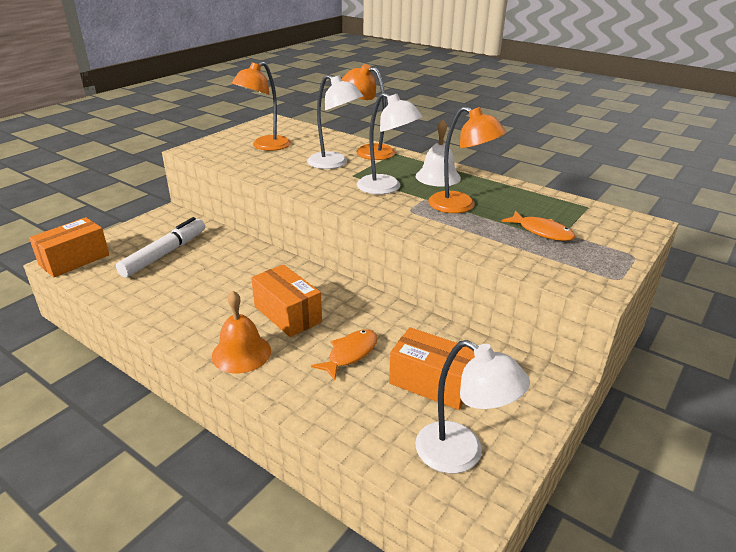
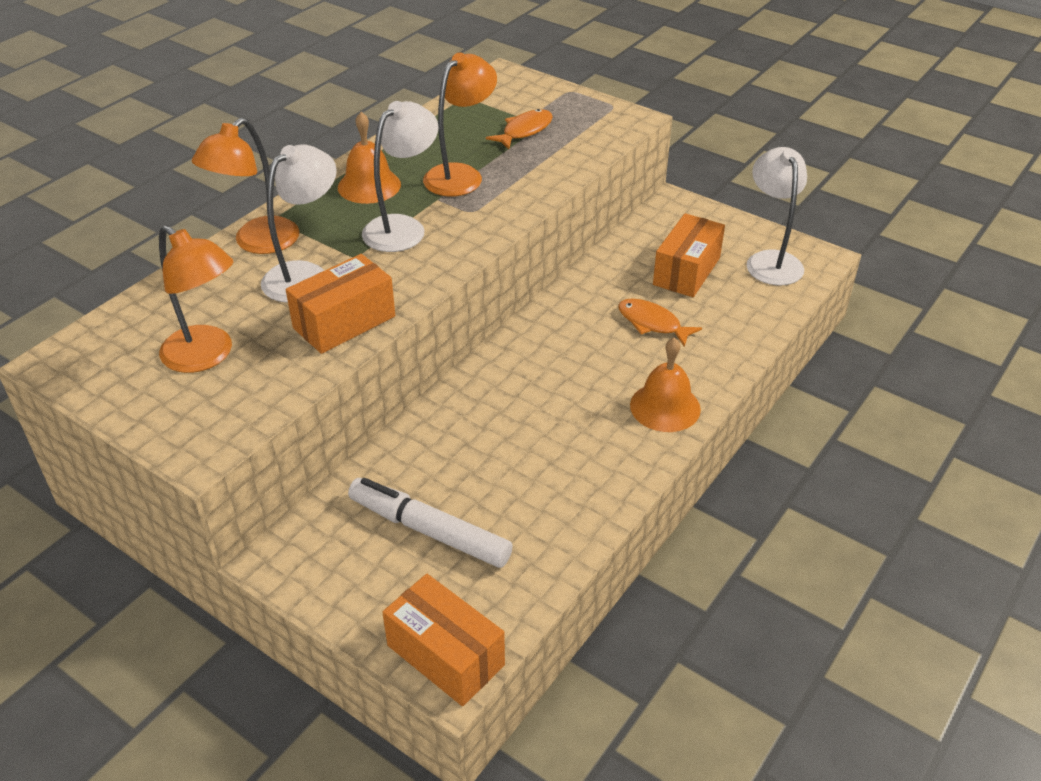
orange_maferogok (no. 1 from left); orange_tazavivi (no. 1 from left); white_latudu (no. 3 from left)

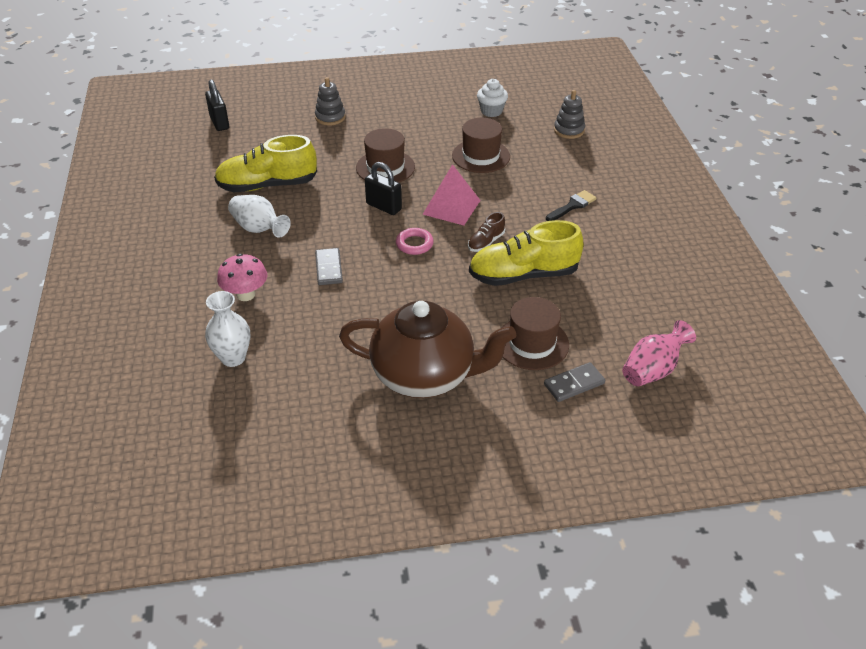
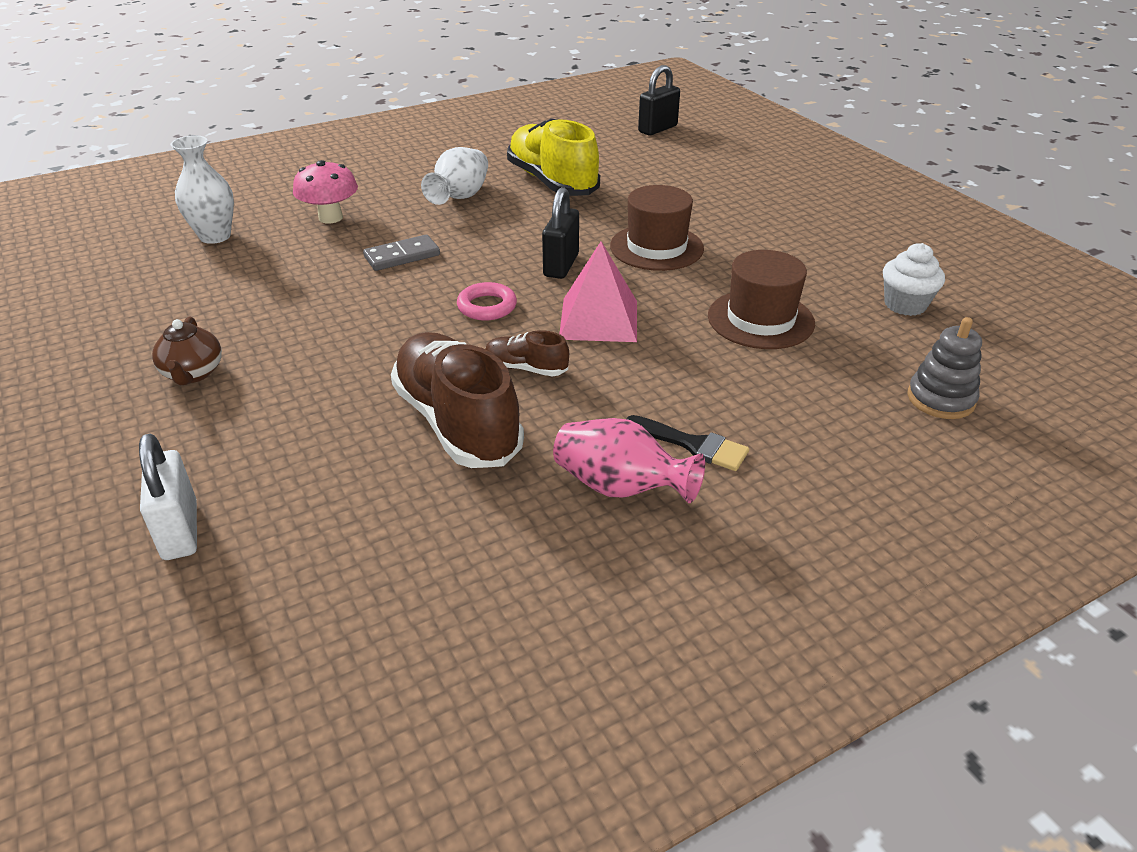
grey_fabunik (no. 1 from left in the first image); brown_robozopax (no. 1 from left); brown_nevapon (no. 3 from left in the first image); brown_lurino; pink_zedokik; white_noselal

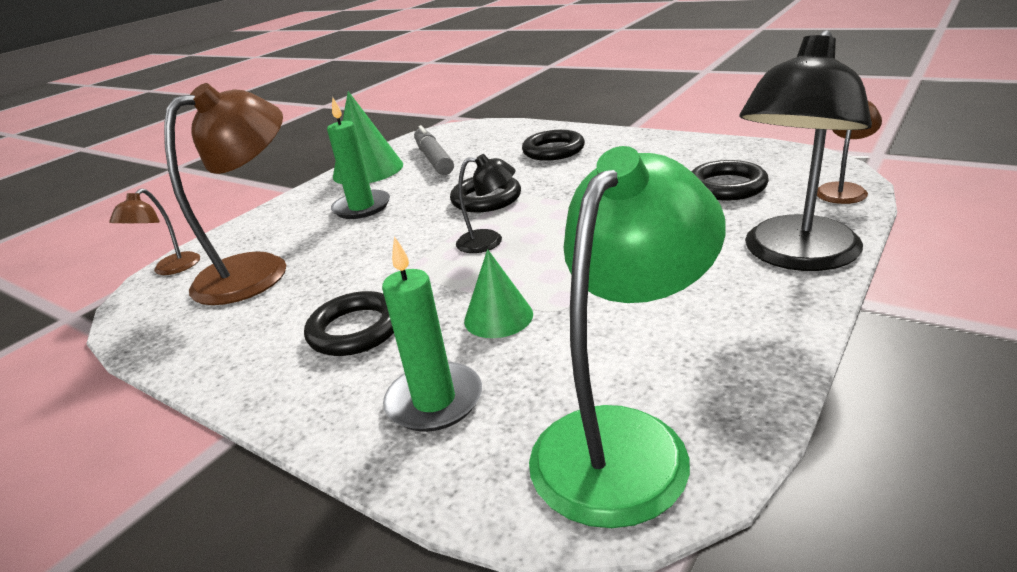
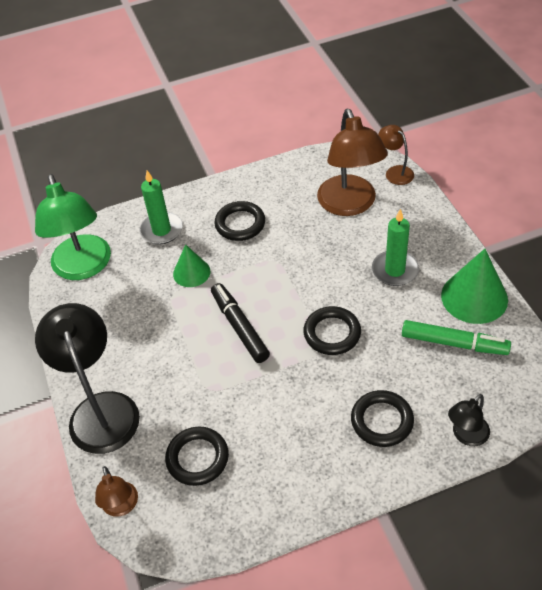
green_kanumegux; black_latudu (no. 2 from left); black_kanumegux

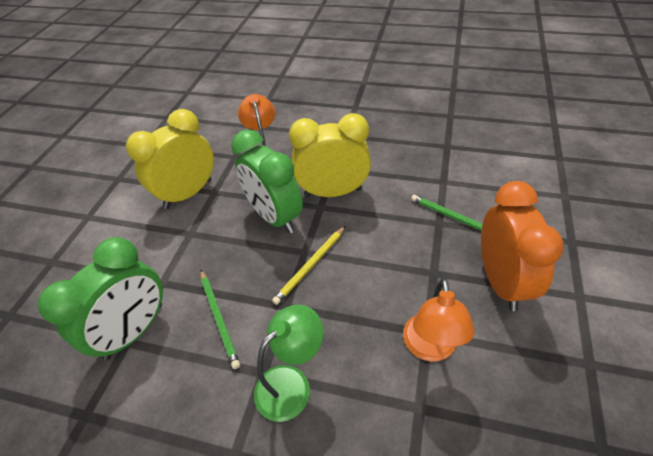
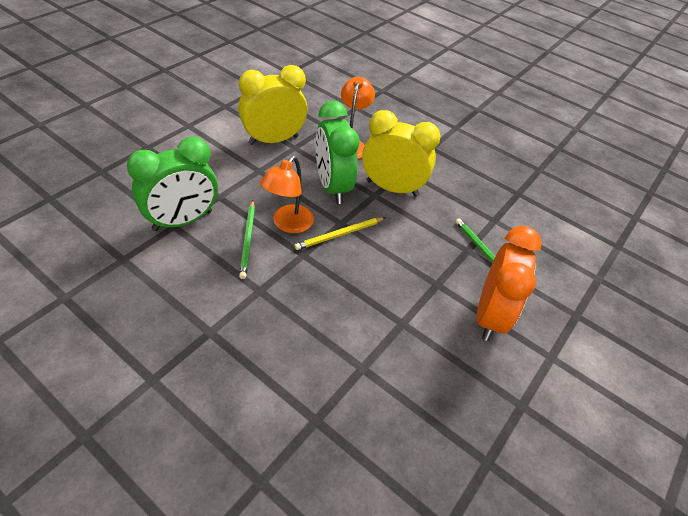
orange_latudu (no. 1 from left); green_latudu

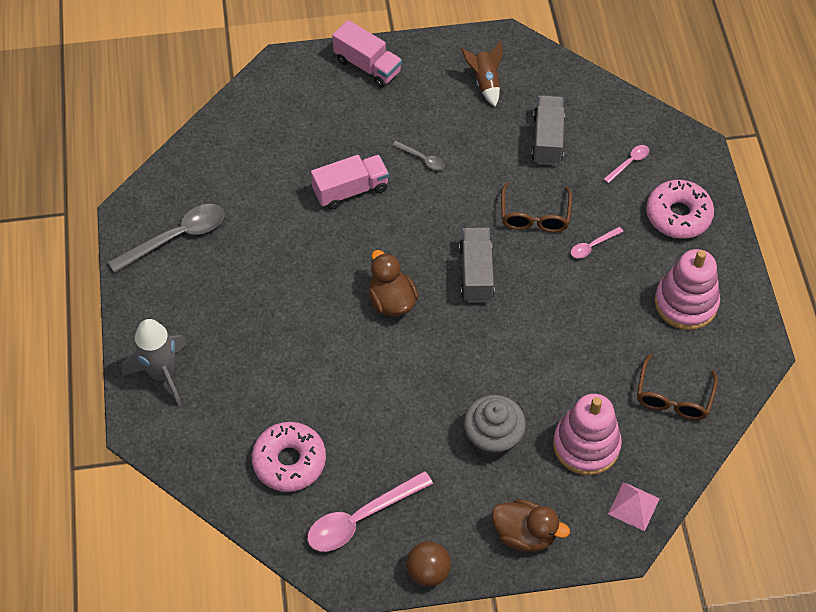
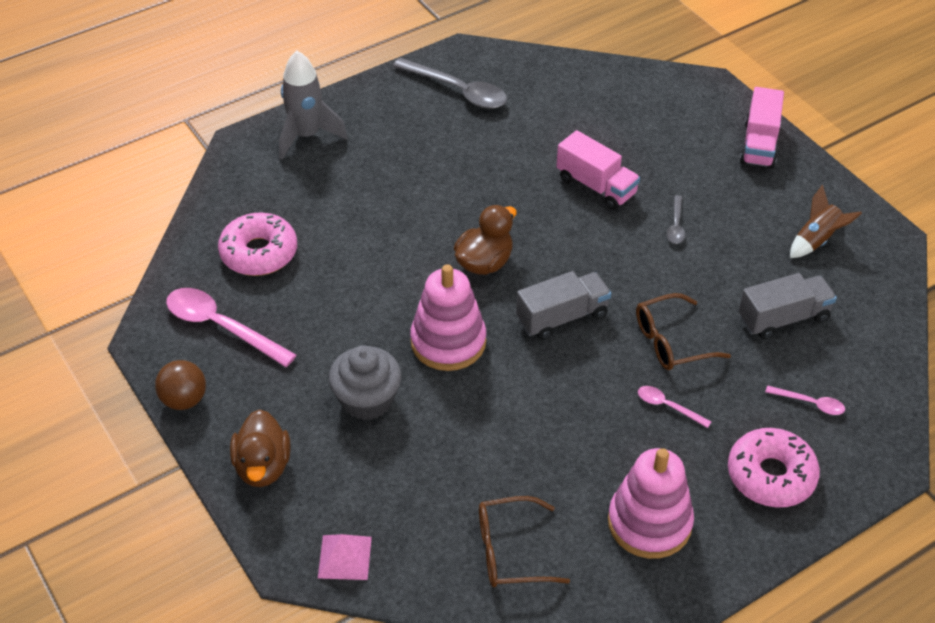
pink_fabunik (no. 1 from left)

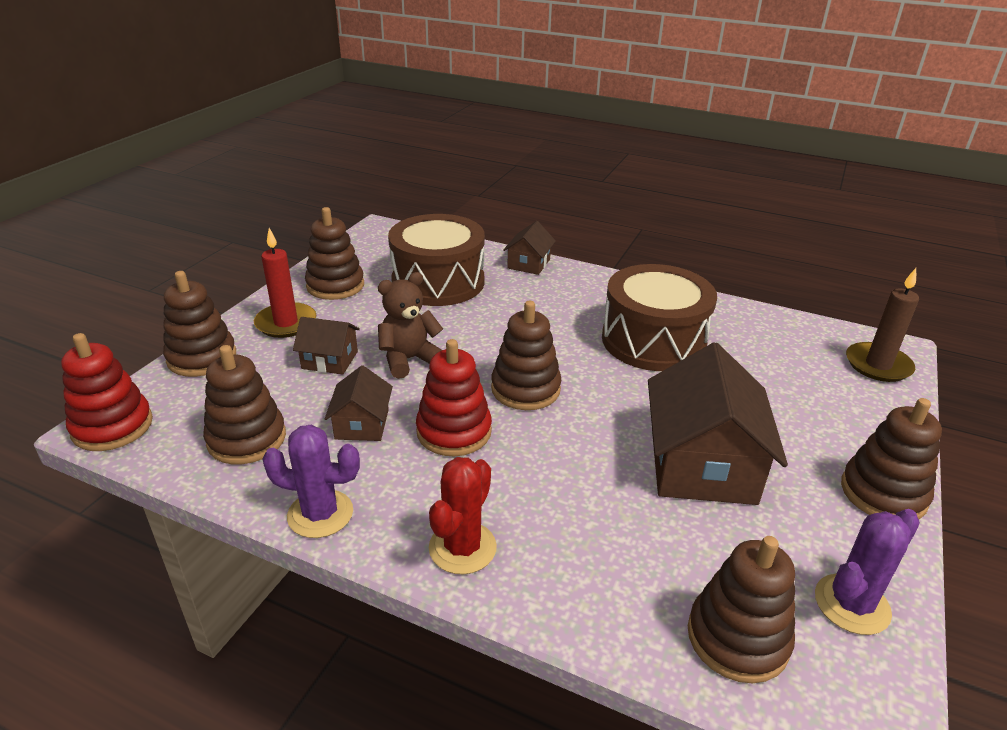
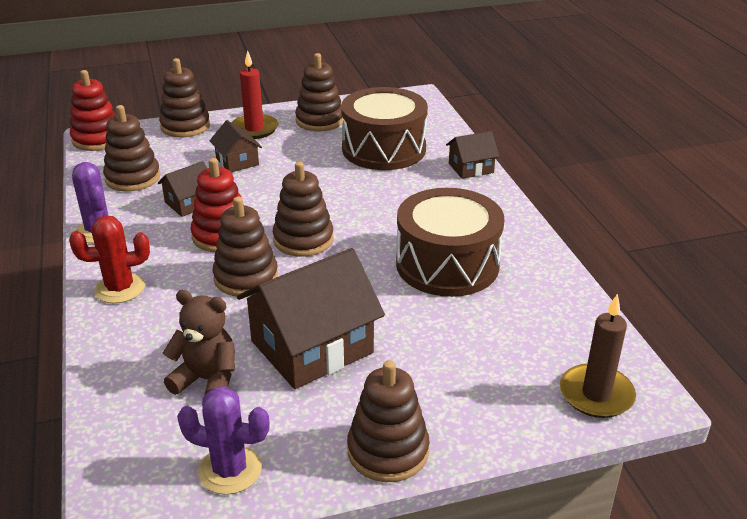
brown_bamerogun; brown_fabunik (no. 3 from left)

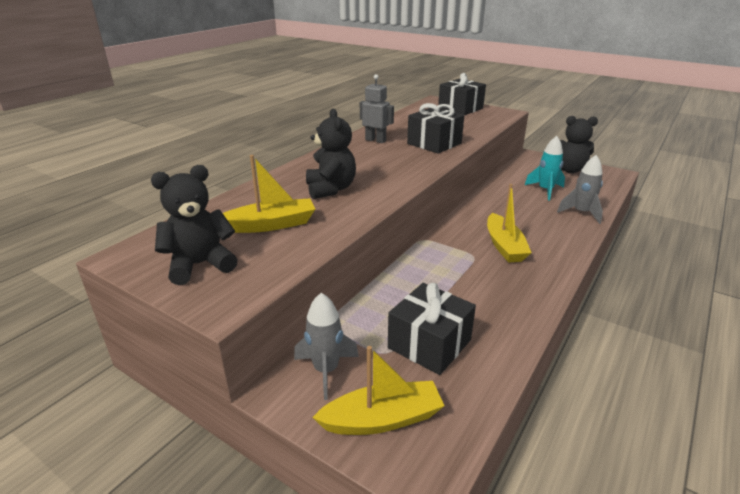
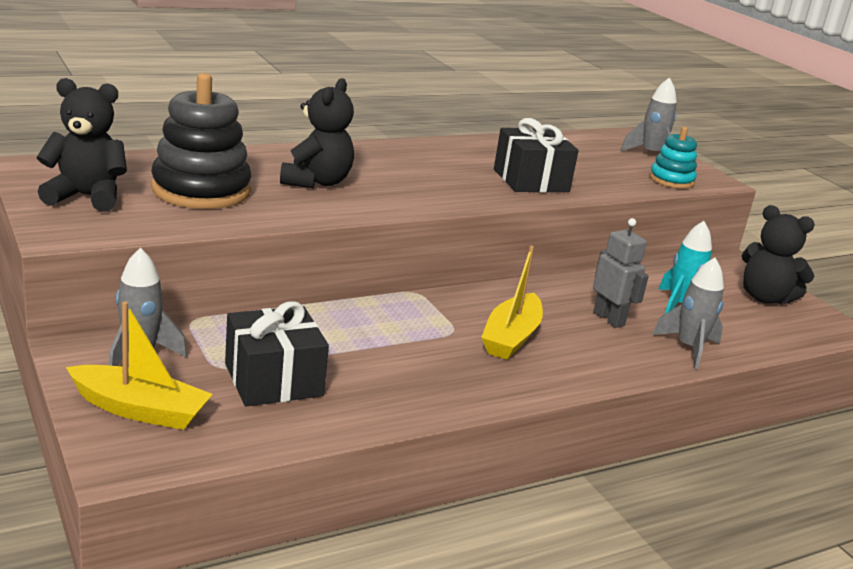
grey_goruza (no. 2 from left); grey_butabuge; black_fabunik; turquoise_fabunik

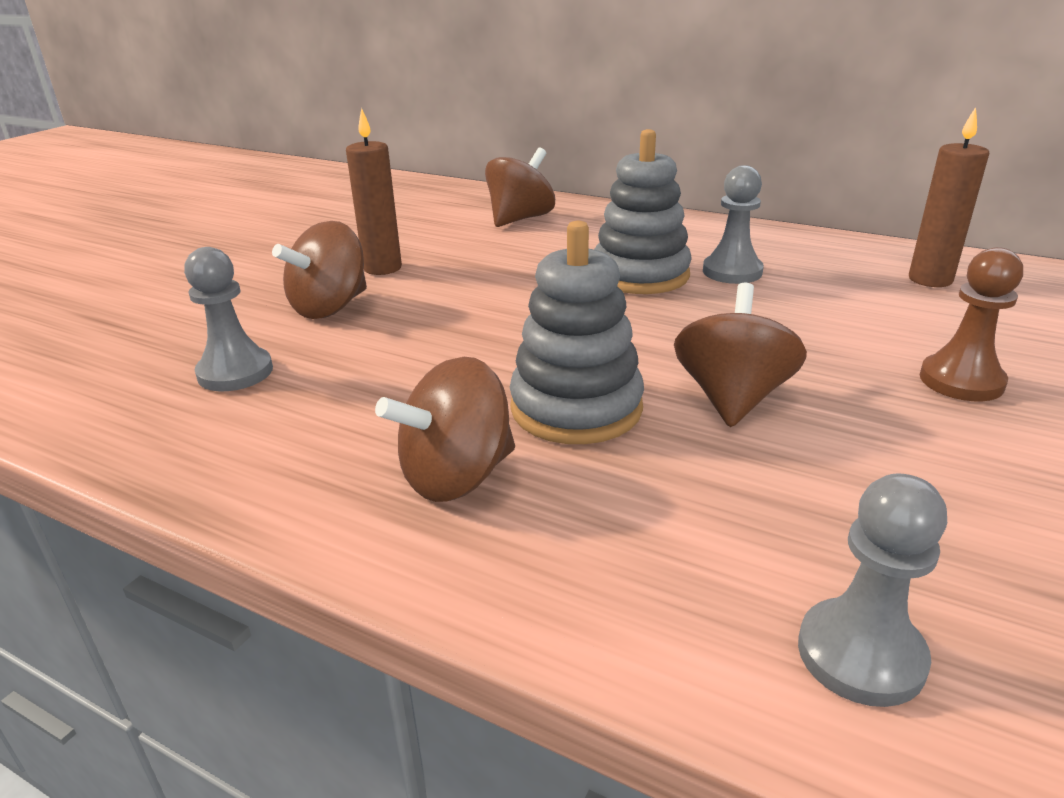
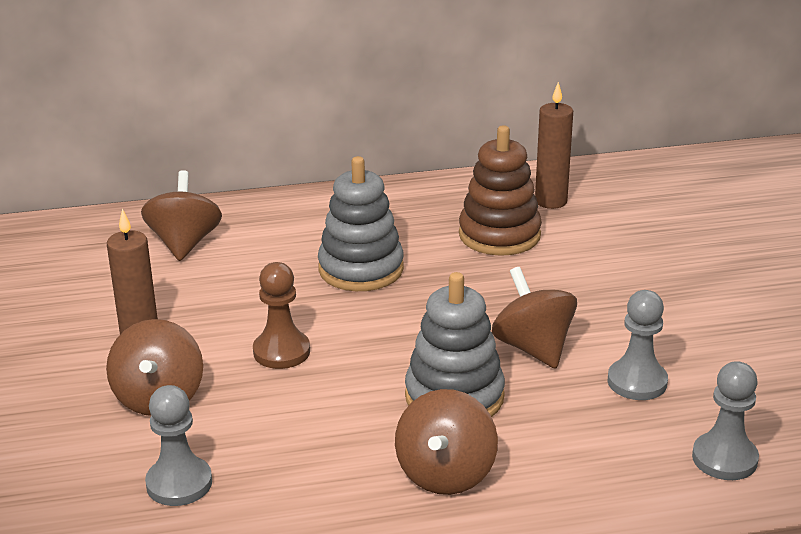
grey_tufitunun (no. 2 from left); brown_tufitunun; brown_fabunik

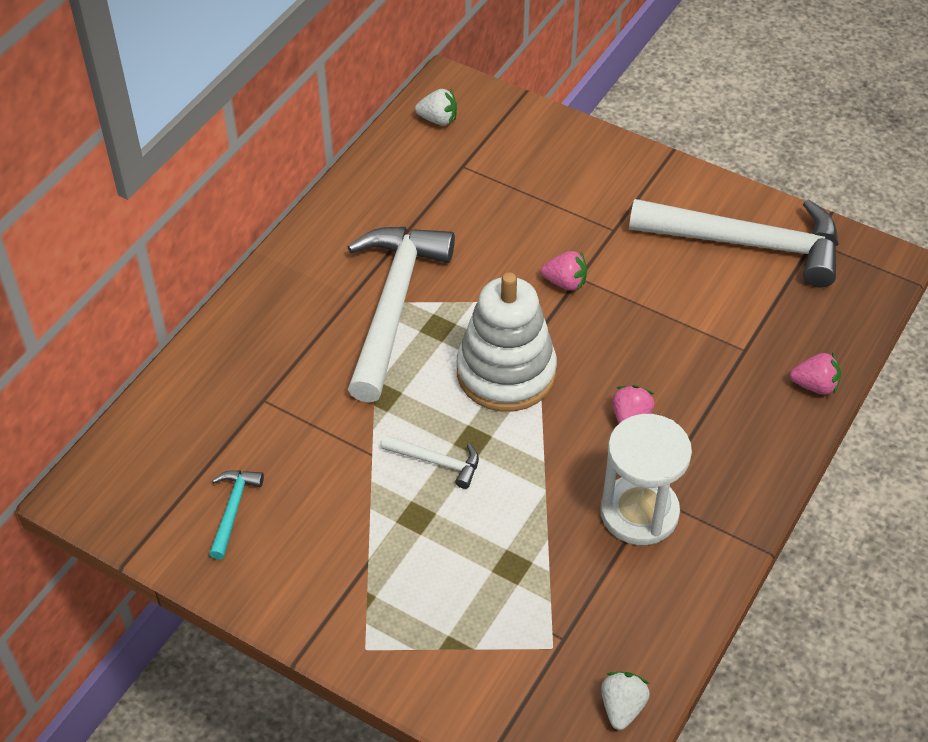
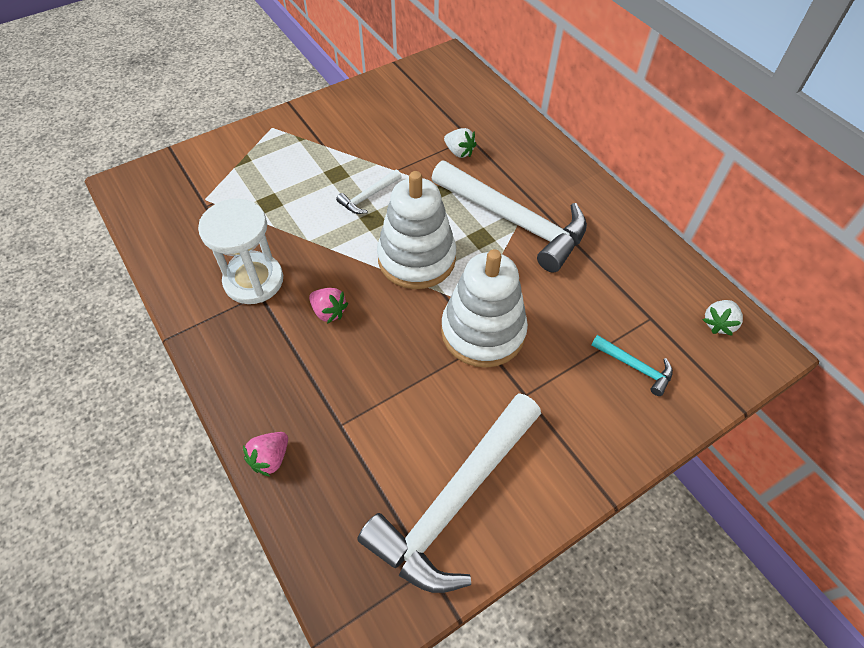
white_fabunik (no. 2 from left); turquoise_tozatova; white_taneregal (no. 1 from left)

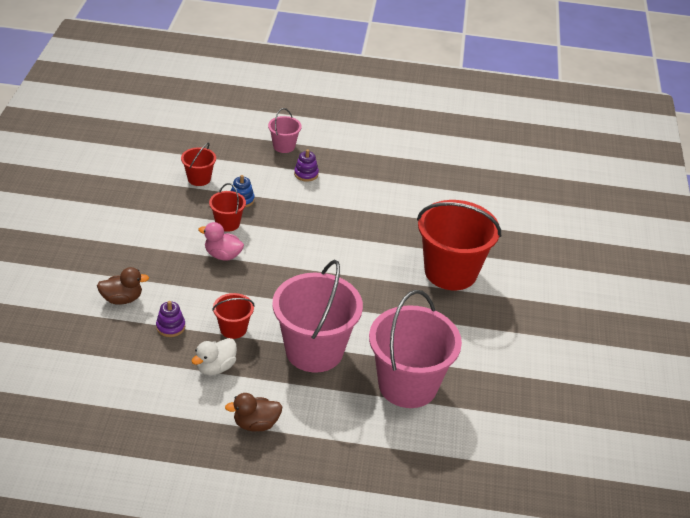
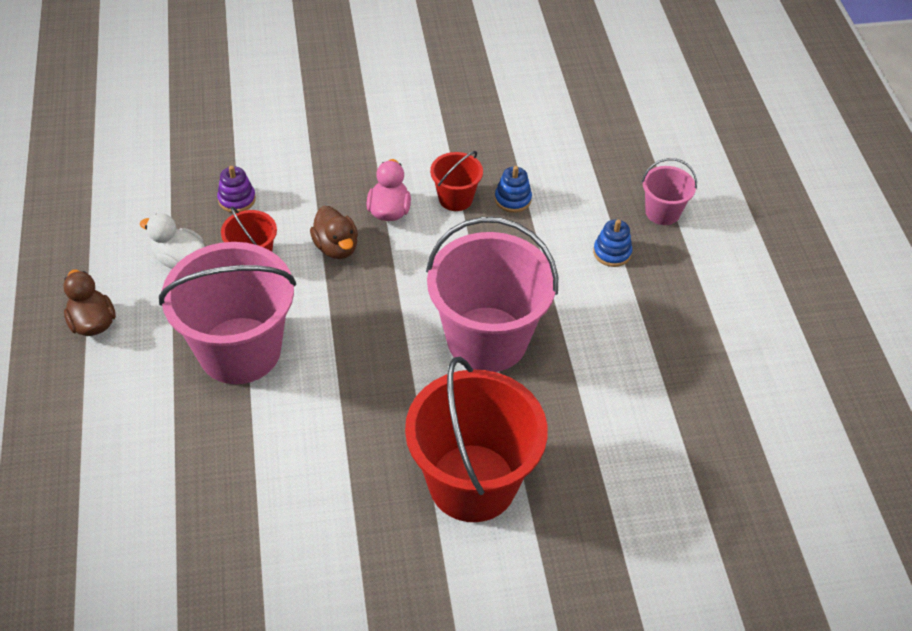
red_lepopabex (no. 1 from left in the first image); blue_fabunik (no. 2 from left); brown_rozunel (no. 2 from left); pink_lepopabex (no. 2 from left)

